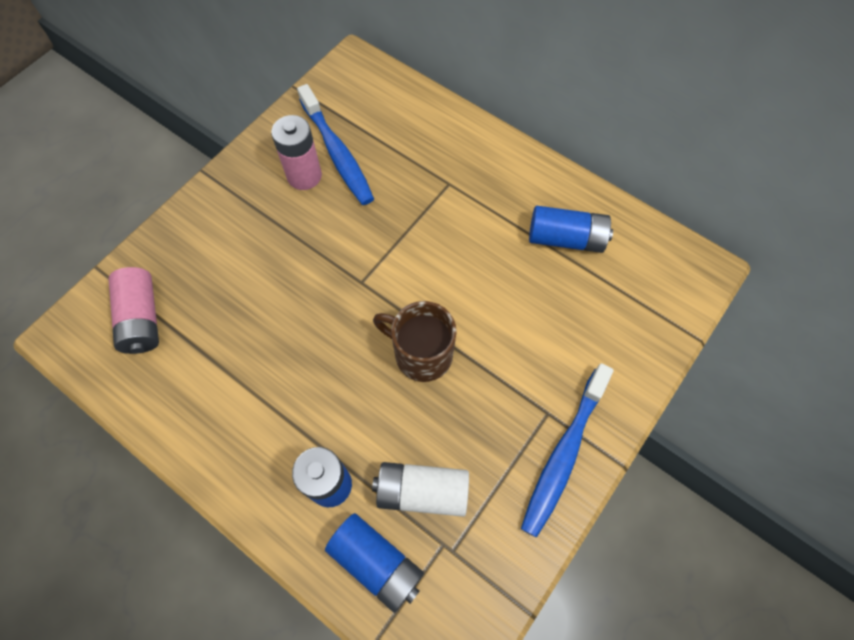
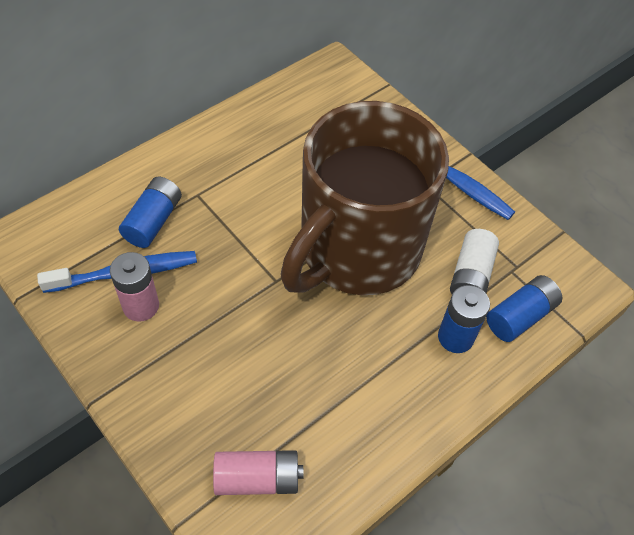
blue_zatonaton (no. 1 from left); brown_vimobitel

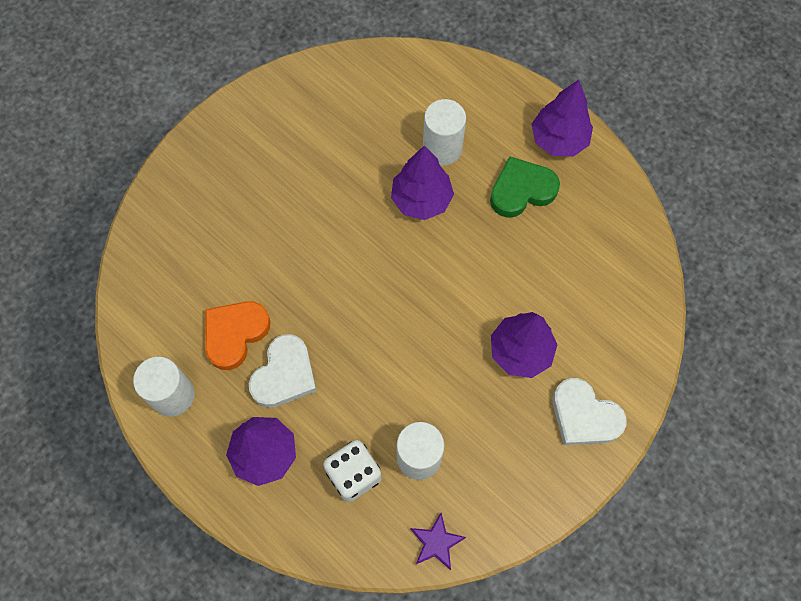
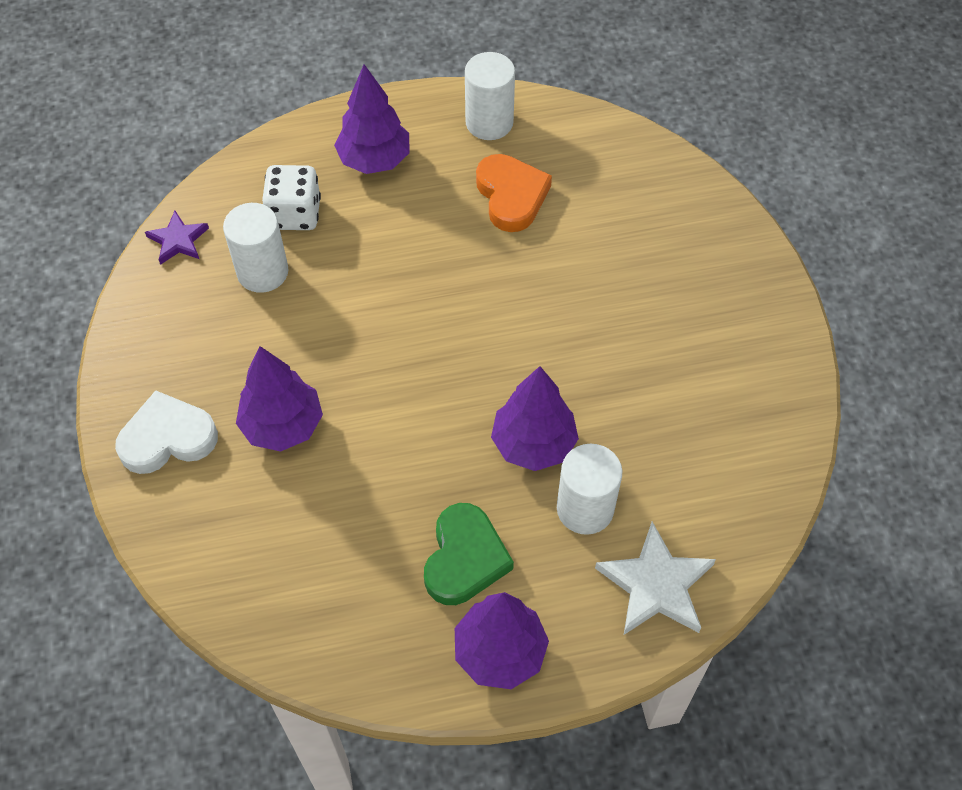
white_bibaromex (no. 1 from left in the first image); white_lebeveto

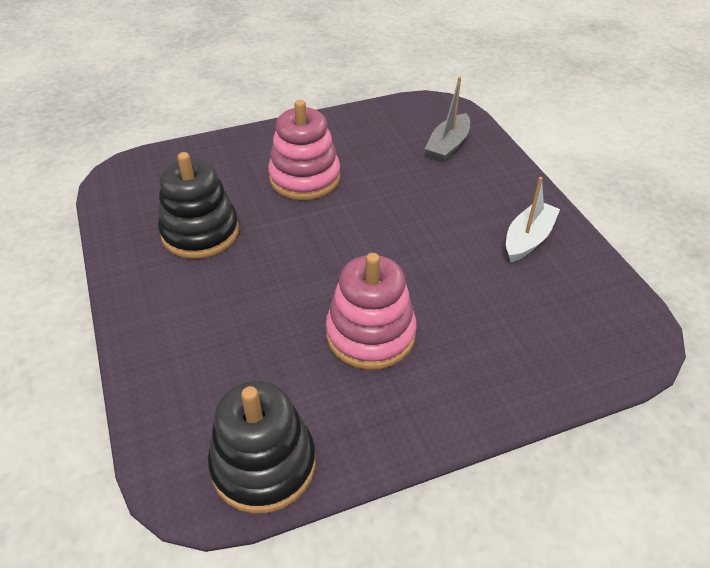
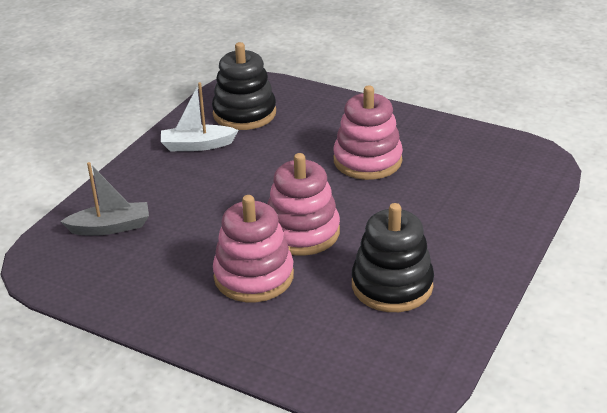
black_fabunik (no. 1 from left); pink_fabunik (no. 2 from left)

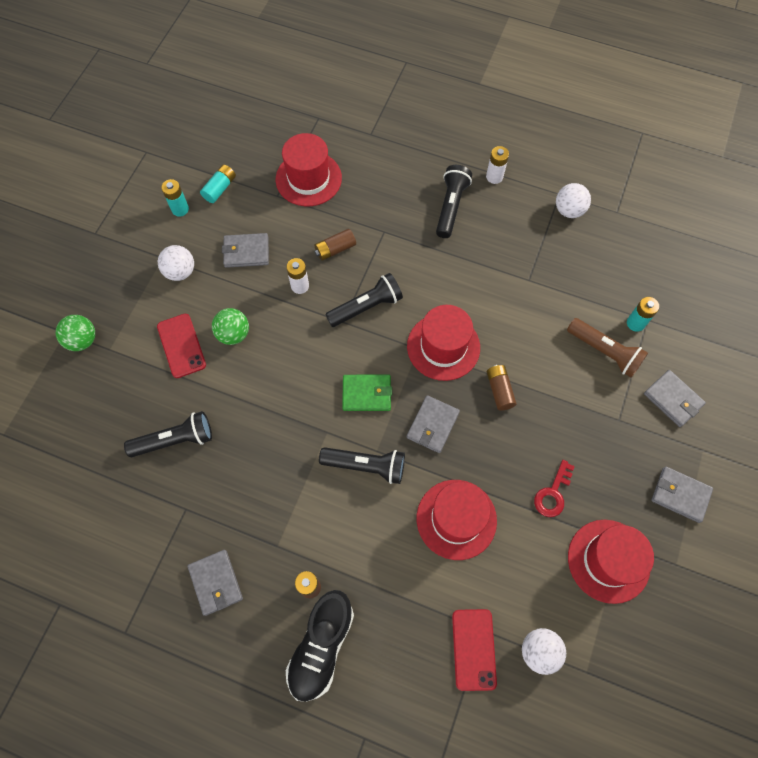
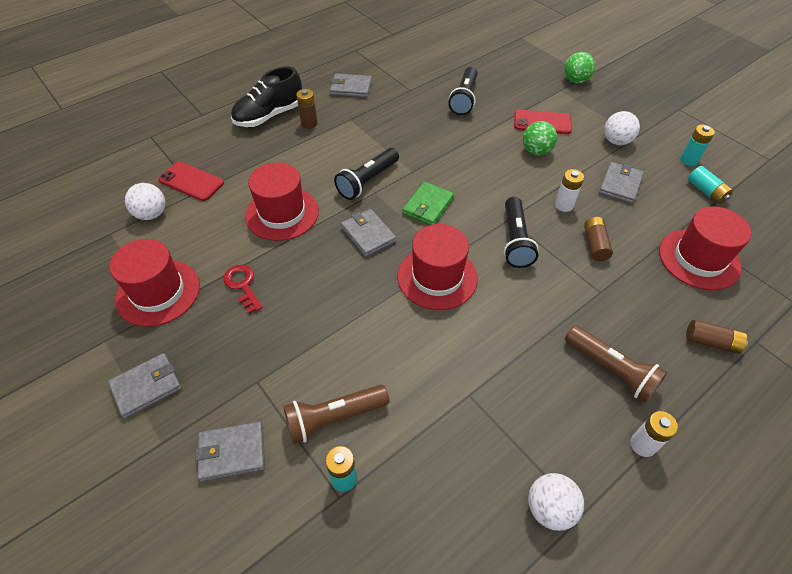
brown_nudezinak (no. 2 from left); brown_zatonaton (no. 3 from left); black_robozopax

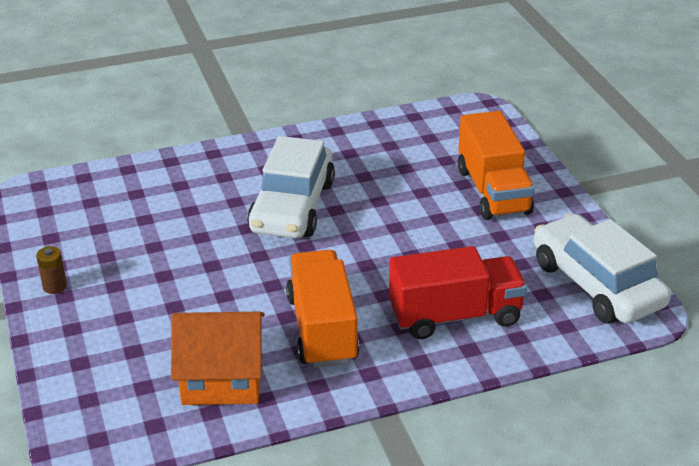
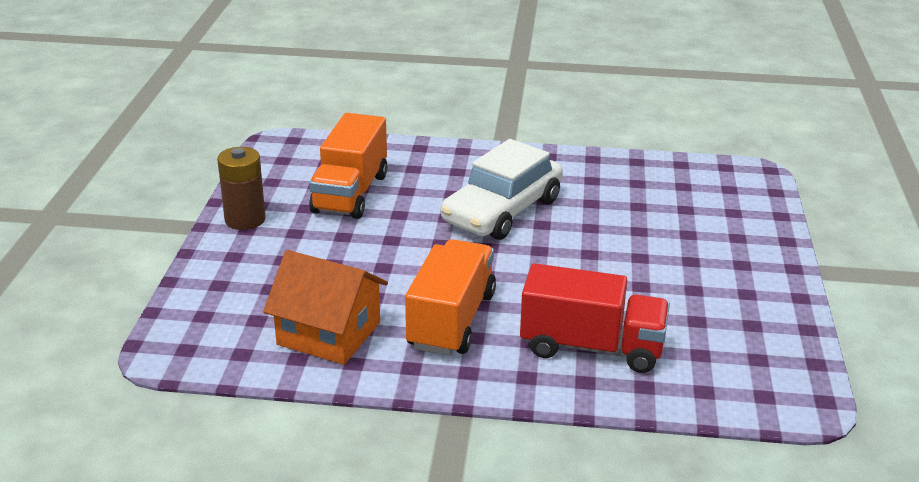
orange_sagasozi (no. 1 from left); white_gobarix (no. 2 from left in the first image); brown_zatonaton

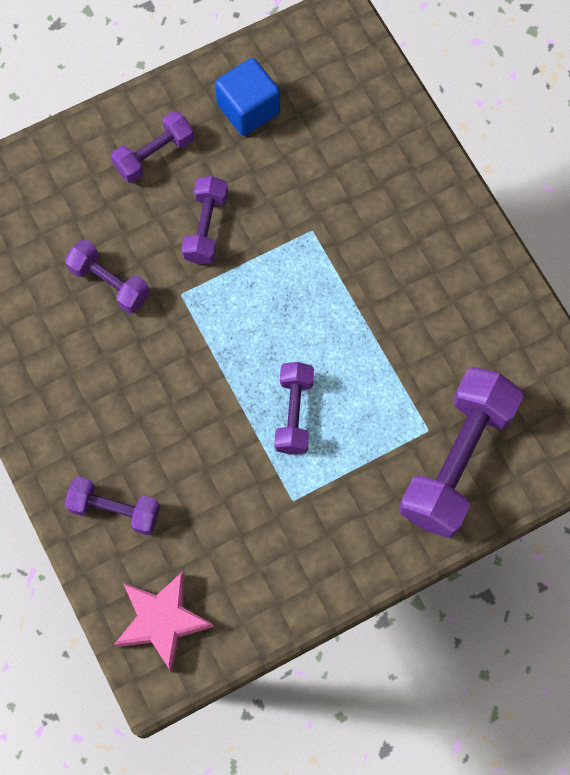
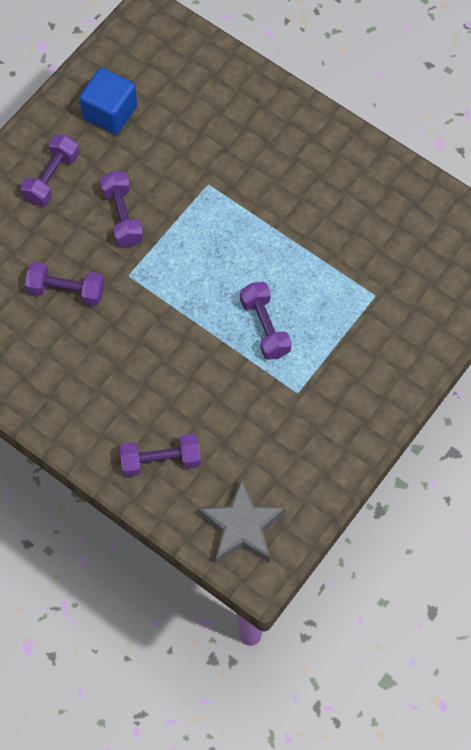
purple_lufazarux (no. 6 from left in the first image); grey_lebeveto

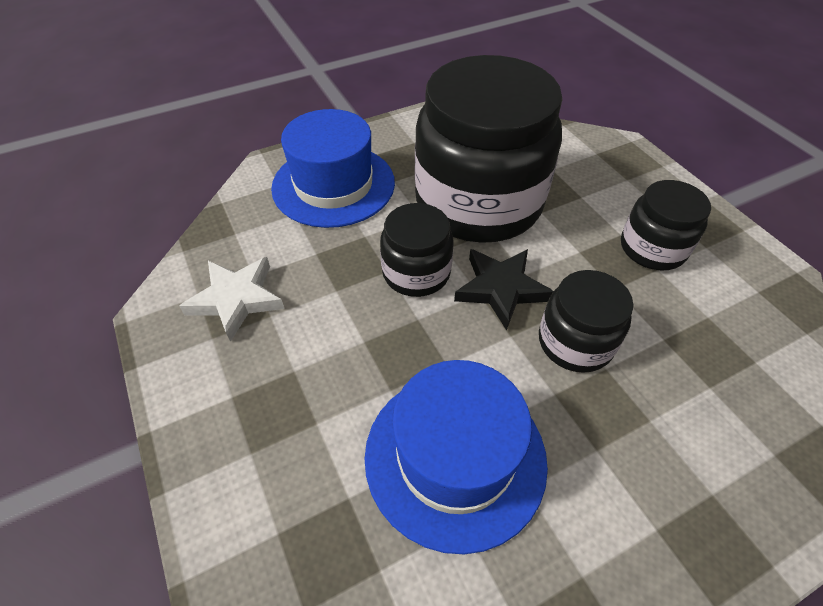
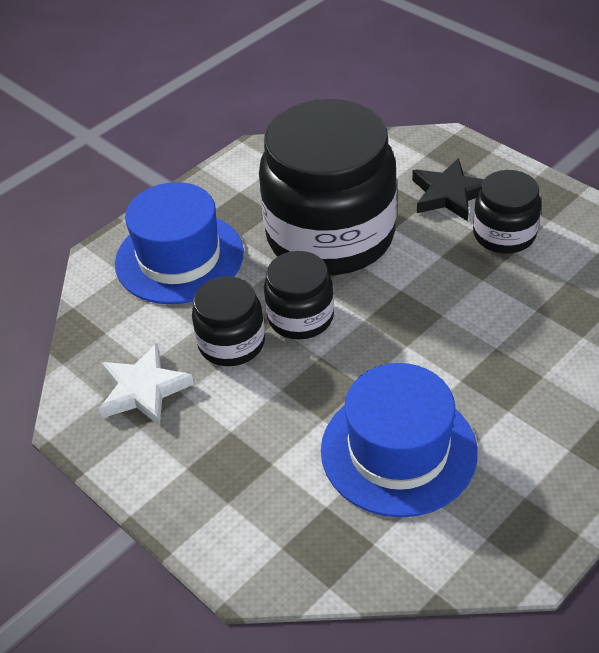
black_lebeveto; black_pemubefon (no. 1 from left)

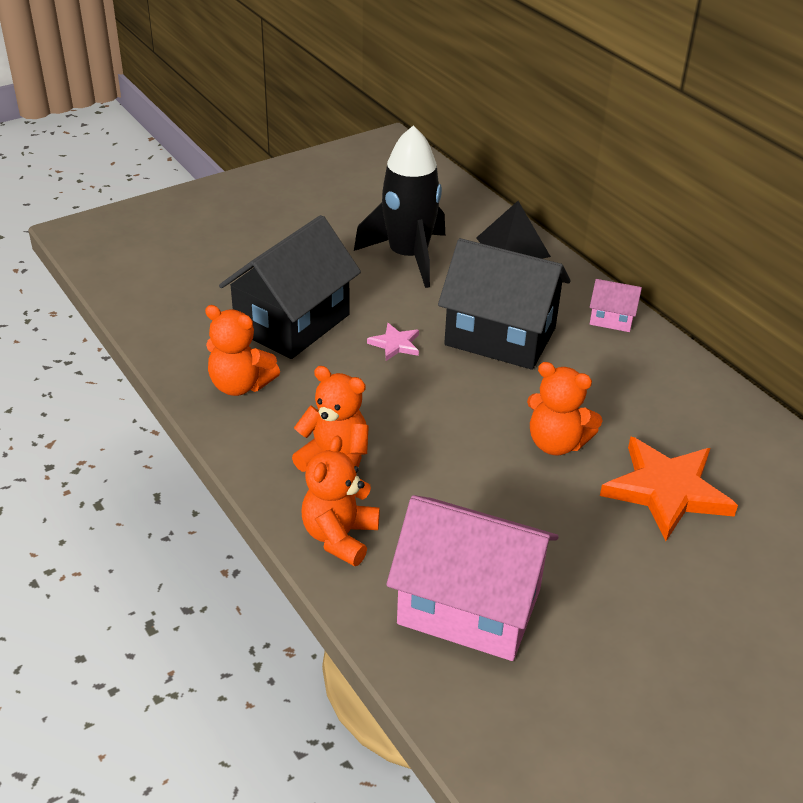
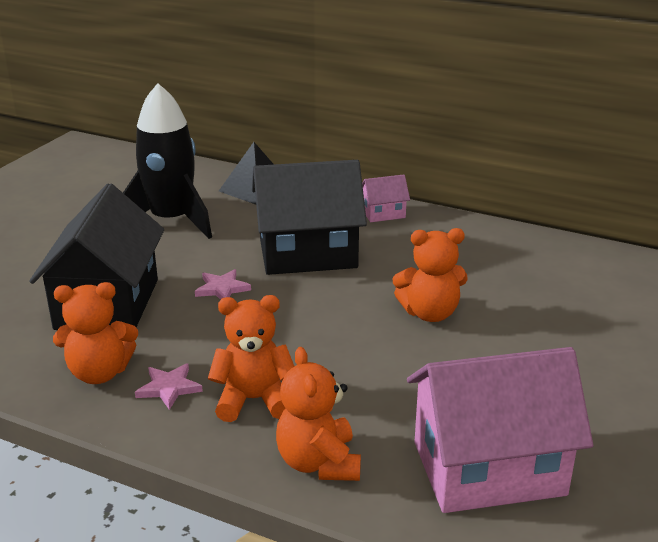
orange_lebeveto; pink_lebeveto (no. 1 from left)

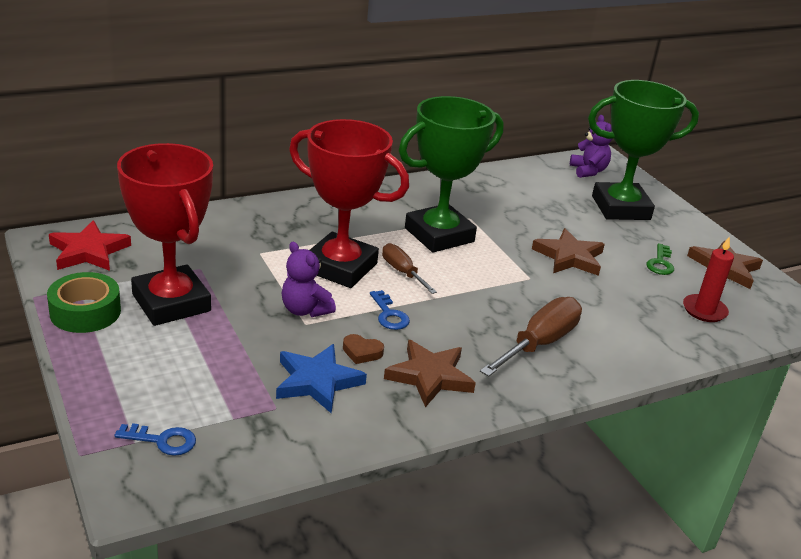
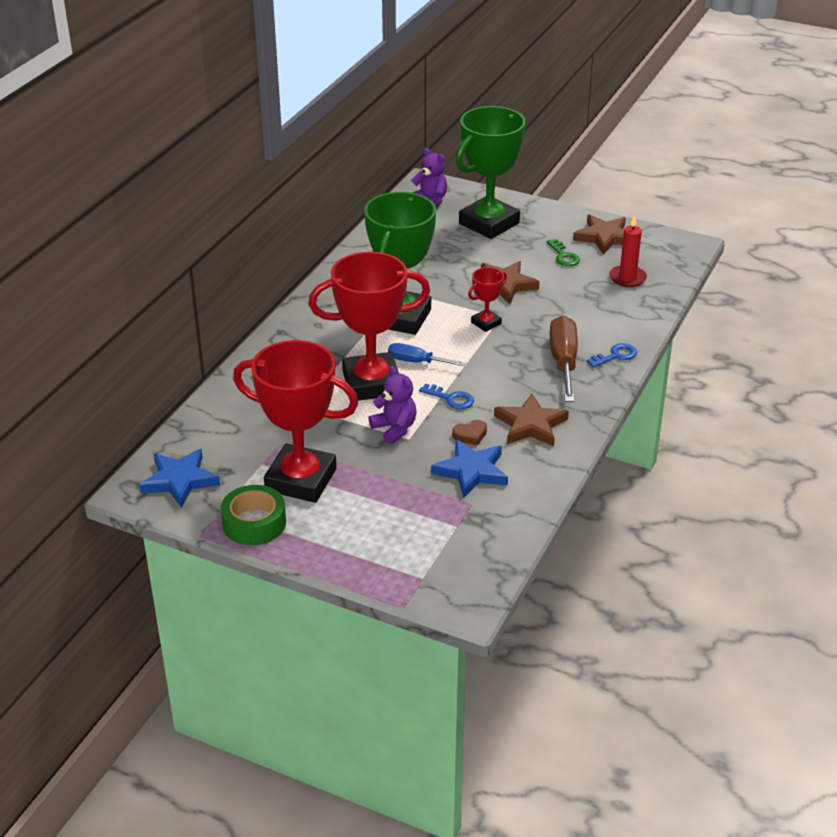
blue_lebeveto (no. 1 from left); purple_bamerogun (no. 1 from left); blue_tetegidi; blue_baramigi (no. 2 from left); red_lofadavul (no. 3 from left)

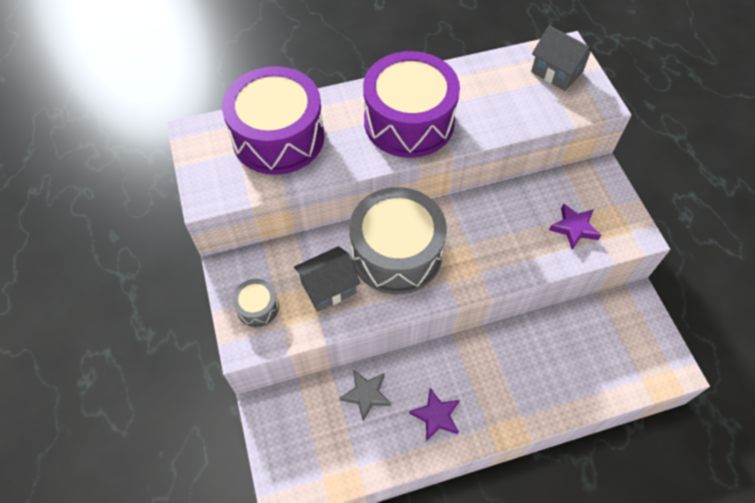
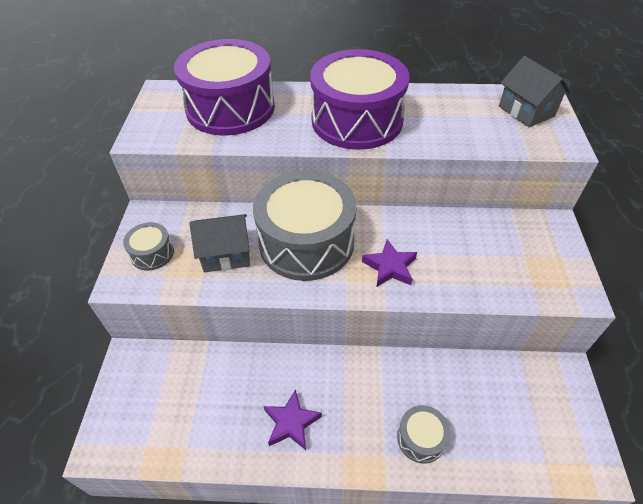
purple_lebeveto (no. 2 from left); grey_lebeveto; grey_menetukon (no. 3 from left)

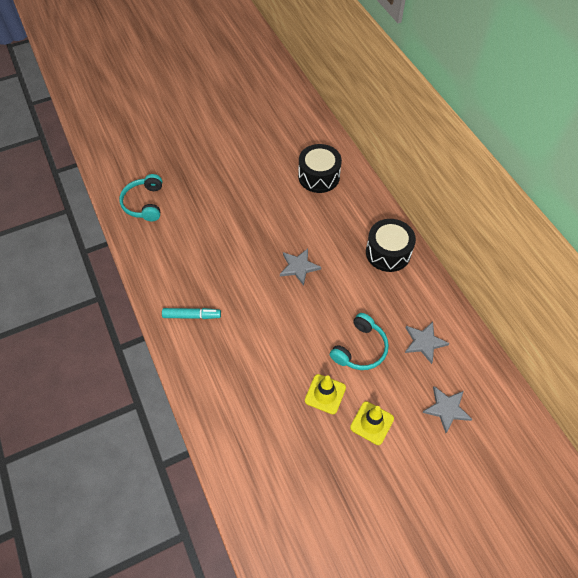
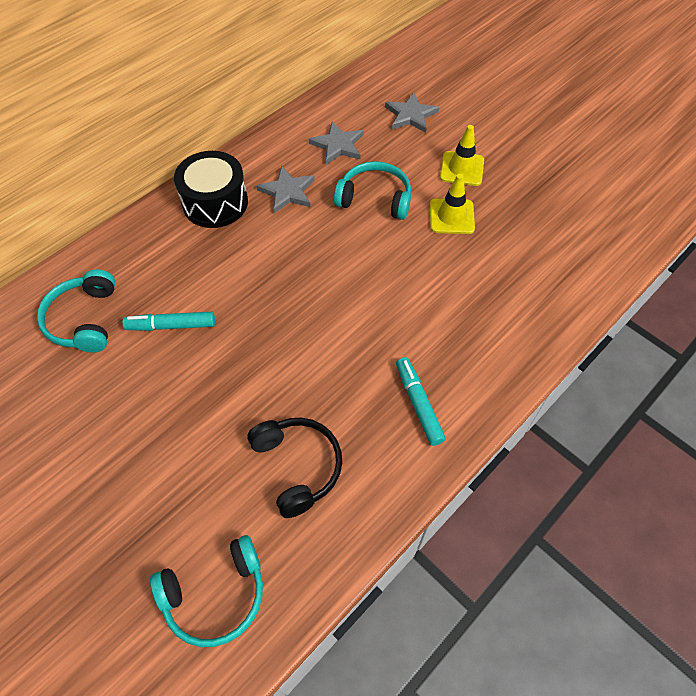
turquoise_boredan (no. 1 from left); grey_lebeveto (no. 1 from left); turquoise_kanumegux (no. 1 from left); black_boredan

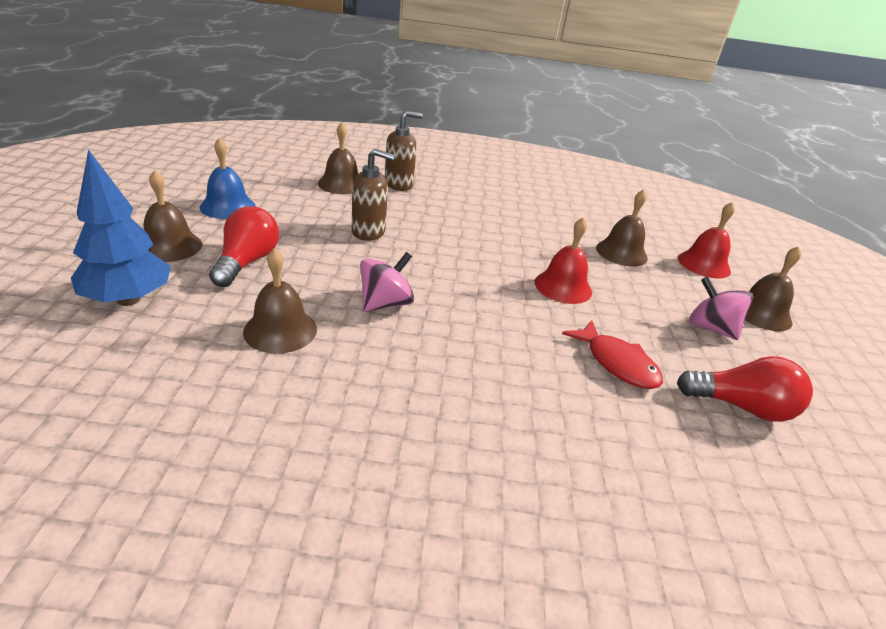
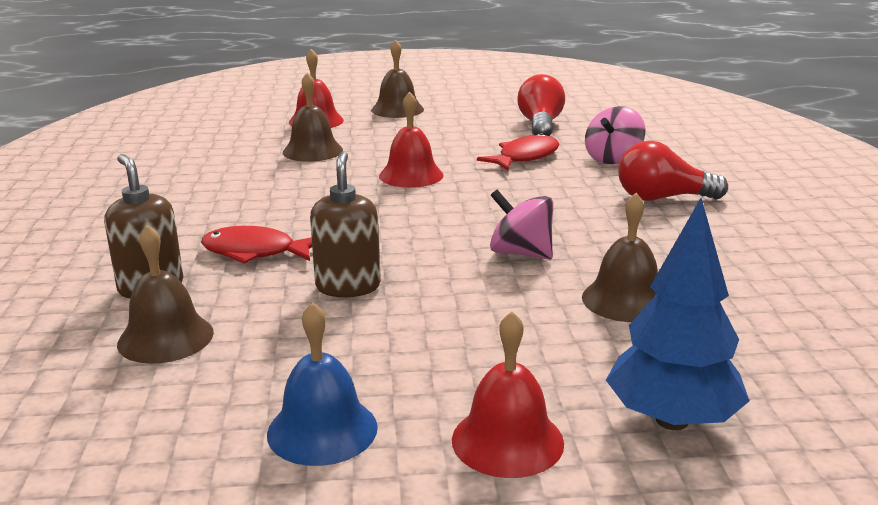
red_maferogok (no. 3 from left); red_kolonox (no. 2 from left); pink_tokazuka (no. 2 from left); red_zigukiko (no. 1 from left)

